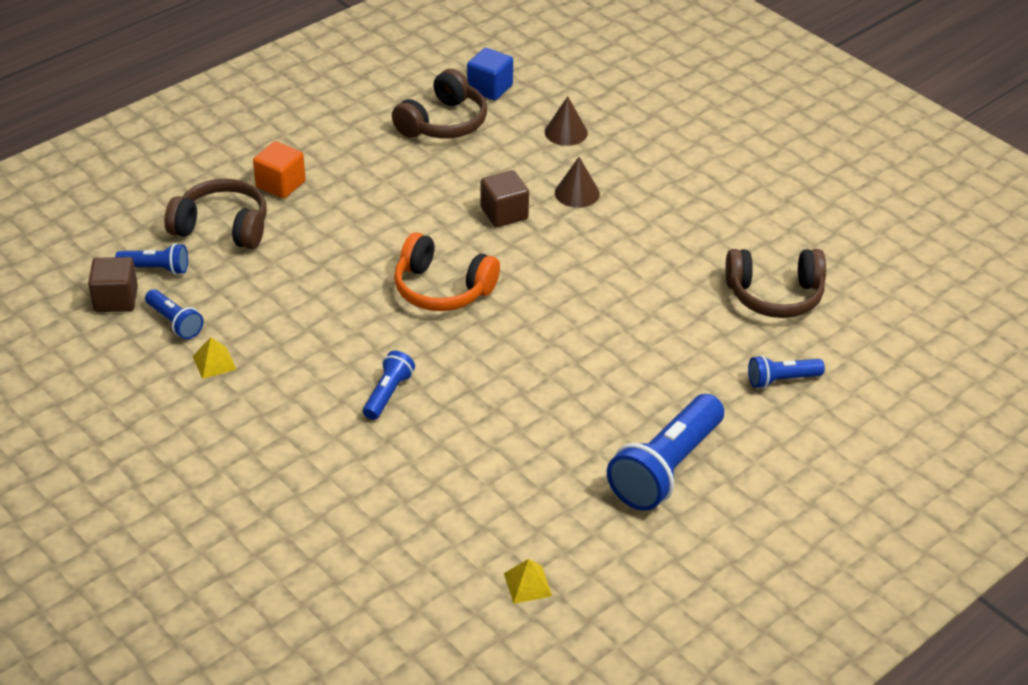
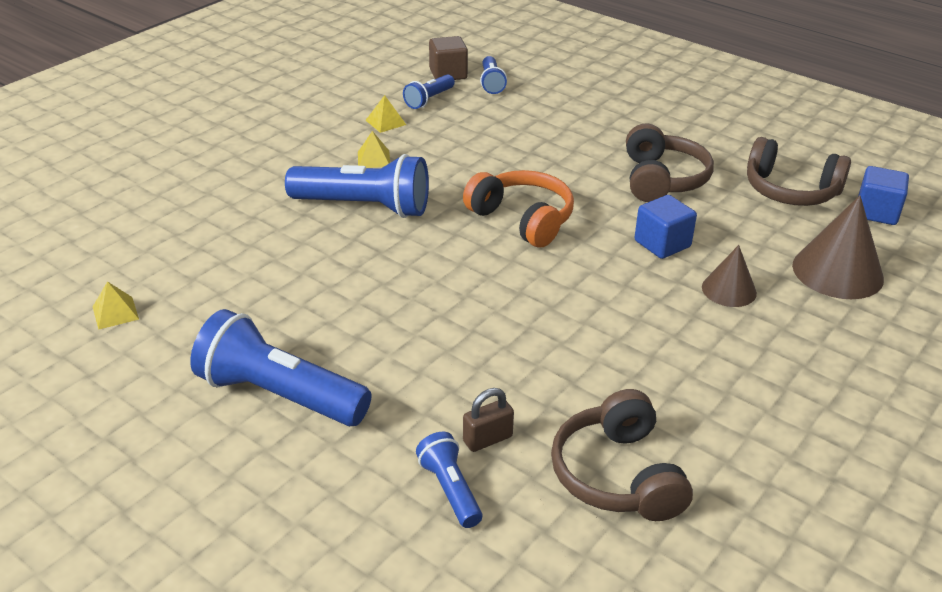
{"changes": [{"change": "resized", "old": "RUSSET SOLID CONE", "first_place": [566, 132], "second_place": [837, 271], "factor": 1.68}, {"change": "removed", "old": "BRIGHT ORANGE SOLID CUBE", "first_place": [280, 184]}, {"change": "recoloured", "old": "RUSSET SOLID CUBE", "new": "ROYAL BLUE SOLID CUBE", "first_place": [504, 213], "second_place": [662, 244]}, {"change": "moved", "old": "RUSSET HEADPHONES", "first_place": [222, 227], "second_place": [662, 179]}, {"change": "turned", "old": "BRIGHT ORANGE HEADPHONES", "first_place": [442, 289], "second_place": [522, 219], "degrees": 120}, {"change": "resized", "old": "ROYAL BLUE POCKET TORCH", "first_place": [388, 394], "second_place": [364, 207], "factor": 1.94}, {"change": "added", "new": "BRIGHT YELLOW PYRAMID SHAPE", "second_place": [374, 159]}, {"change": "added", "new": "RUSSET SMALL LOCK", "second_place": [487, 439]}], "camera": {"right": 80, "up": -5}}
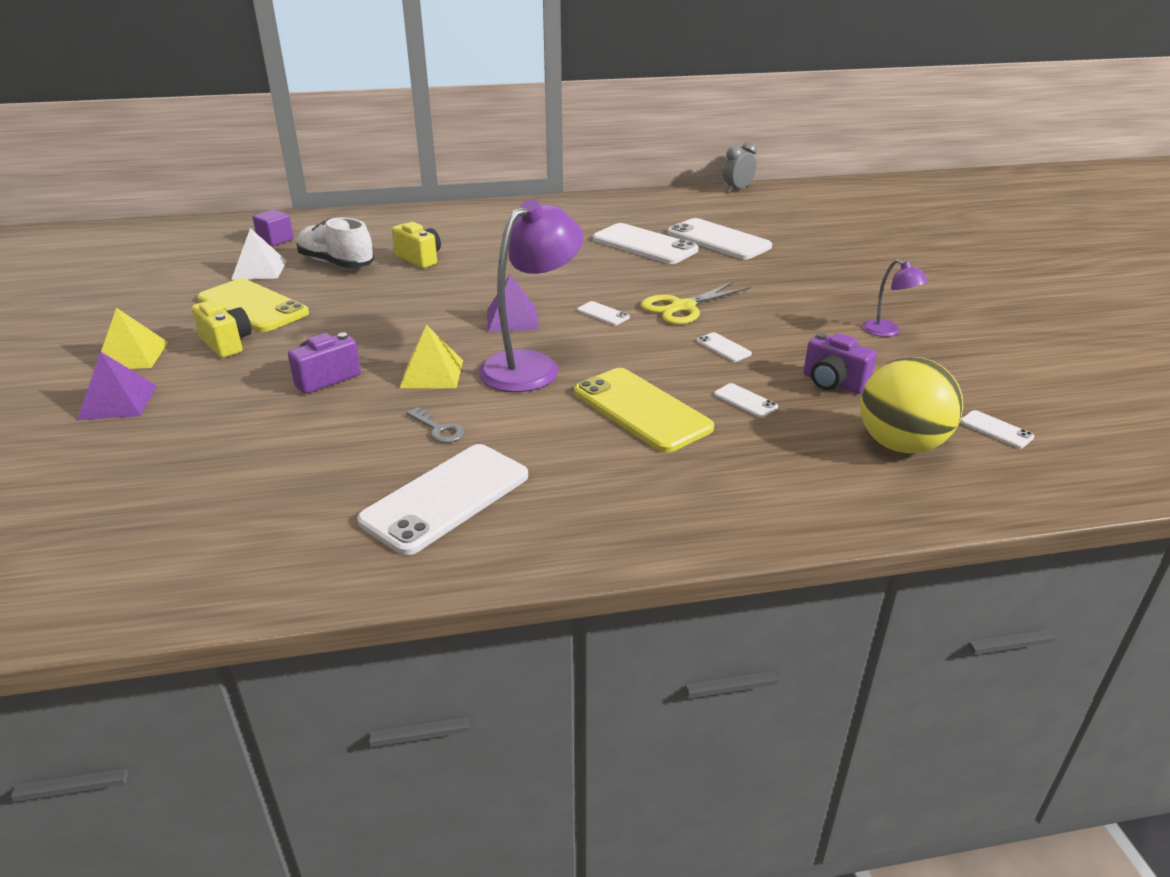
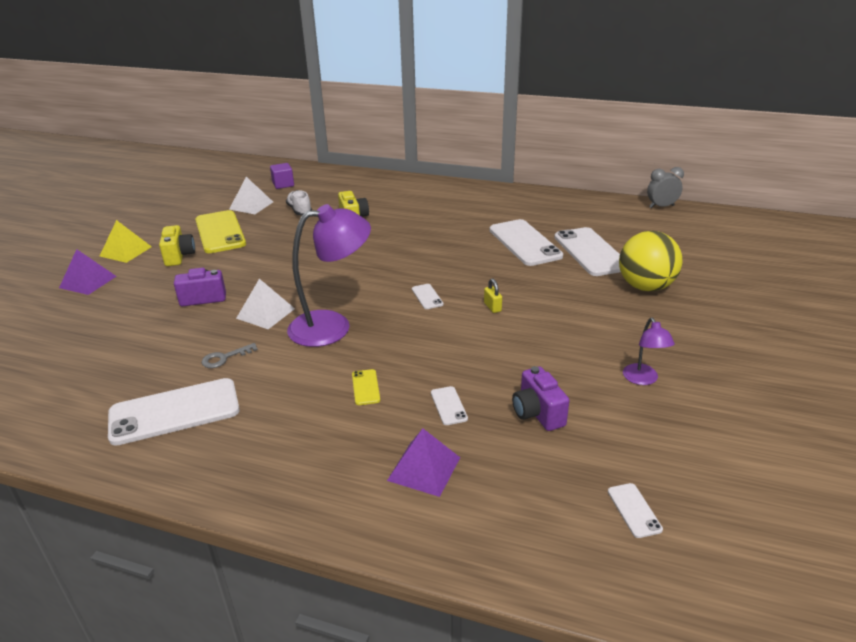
{"changes": [{"change": "resized", "old": "PURE WHITE LACE-UP SHOE", "first_place": [336, 263], "second_place": [299, 210], "factor": 0.65}, {"change": "moved", "old": "PURPLE PYRAMID SHAPE", "first_place": [512, 319], "second_place": [424, 469]}, {"change": "replaced", "old": "BRIGHT YELLOW SCISSORS", "new": "BRIGHT YELLOW SMALL LOCK", "first_place": [682, 307], "second_place": [492, 307]}, {"change": "recoloured", "old": "BRIGHT YELLOW PYRAMID SHAPE", "new": "PURE WHITE PYRAMID SHAPE", "first_place": [432, 373], "second_place": [265, 313]}, {"change": "removed", "old": "PURE WHITE PHONE", "first_place": [723, 347]}, {"change": "moved", "old": "BRIGHT YELLOW BALL", "first_place": [901, 445], "second_place": [645, 286]}, {"change": "resized", "old": "BRIGHT YELLOW PHONE", "first_place": [641, 410], "second_place": [366, 387], "factor": 0.43}, {"change": "turned", "old": "GREY KEY", "first_place": [438, 429], "second_place": [224, 358], "degrees": 75}], "camera": {"right": 30, "up": 0}}
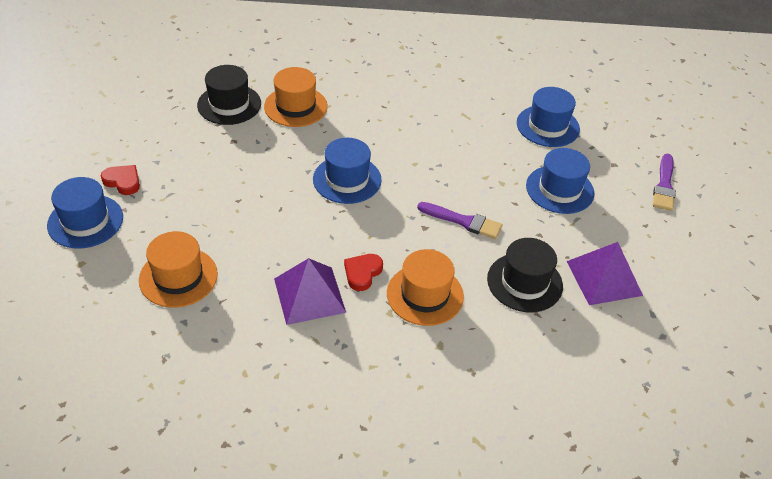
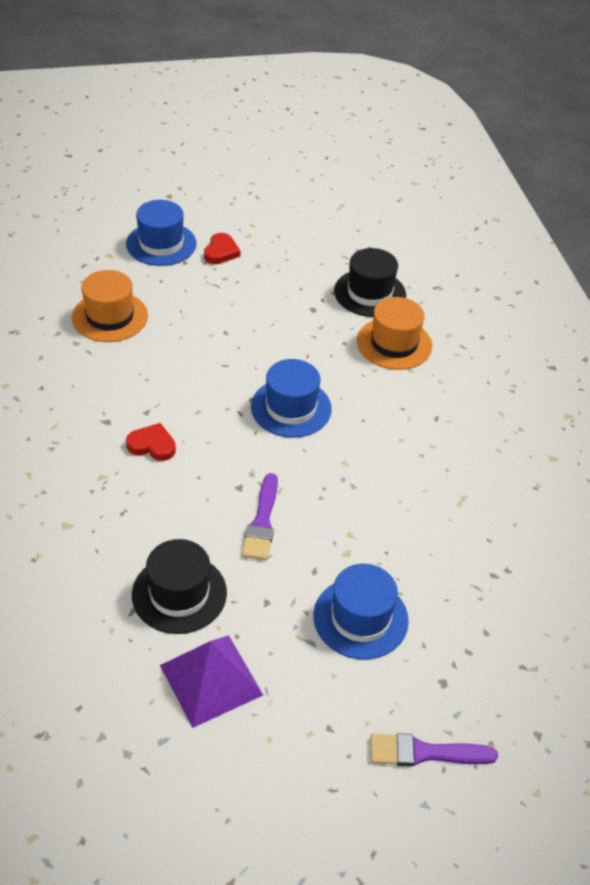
{"changes": [{"change": "removed", "old": "ROYAL BLUE TOP HAT", "first_place": [548, 126]}, {"change": "removed", "old": "BRIGHT ORANGE TOP HAT", "first_place": [425, 295]}, {"change": "removed", "old": "PURPLE PYRAMID SHAPE", "first_place": [309, 295]}], "camera": {"right": 75, "up": 0}}
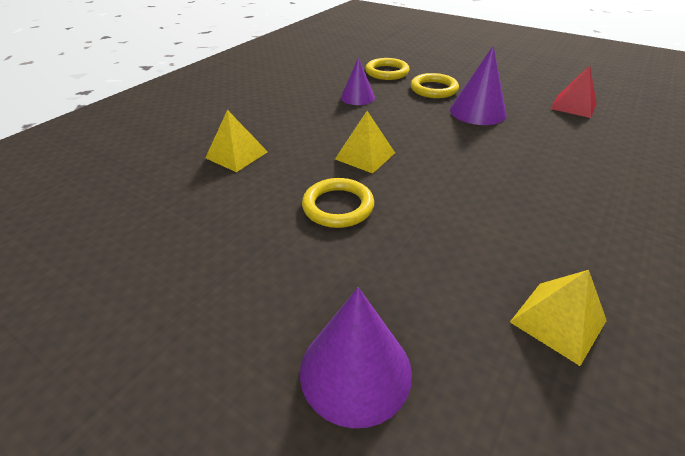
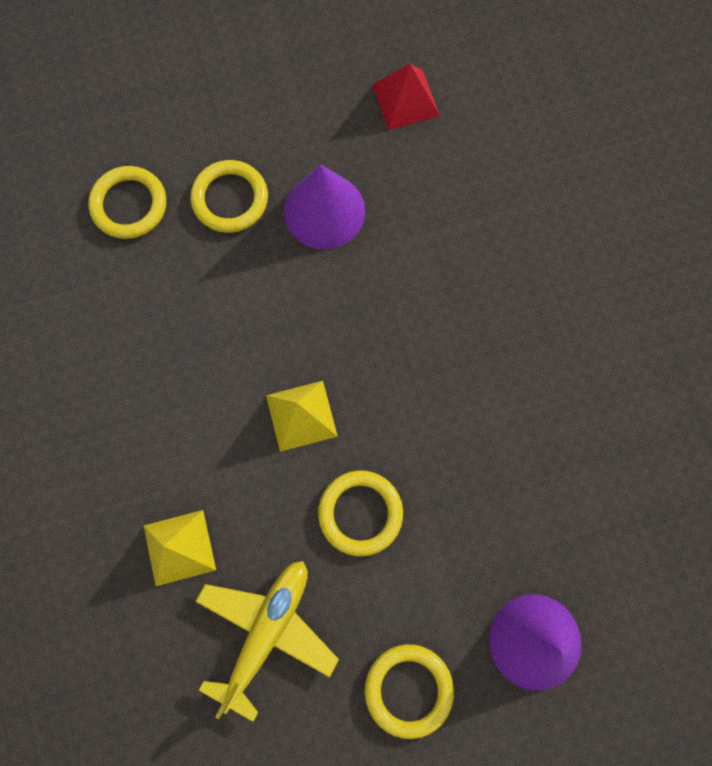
{"changes": [{"change": "removed", "old": "PURPLE SOLID CONE", "first_place": [357, 97]}, {"change": "removed", "old": "BRIGHT YELLOW PYRAMID SHAPE", "first_place": [558, 321]}, {"change": "added", "new": "BRIGHT YELLOW PLANE", "second_place": [267, 631]}, {"change": "added", "new": "BRIGHT YELLOW HOOP", "second_place": [408, 689]}], "camera": {"right": -50, "up": 35}}
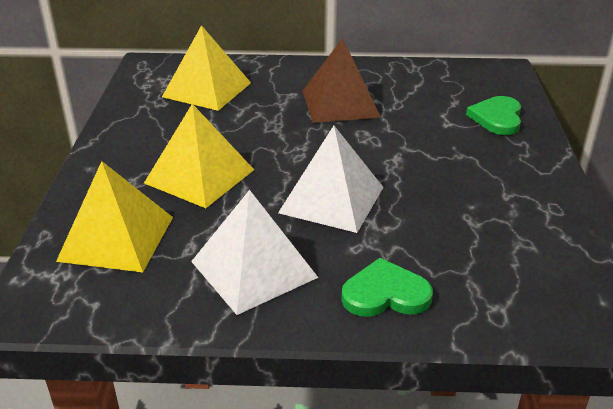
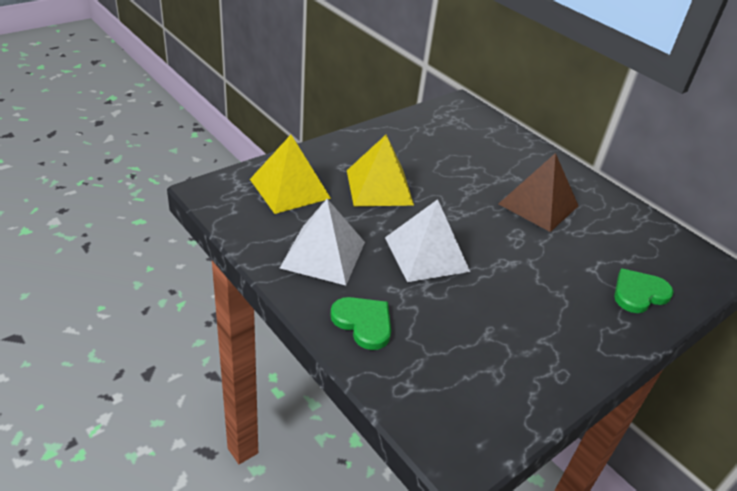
{"changes": [{"change": "removed", "old": "BRIGHT YELLOW PYRAMID SHAPE", "first_place": [207, 89]}], "camera": {"right": 45, "up": 5}}
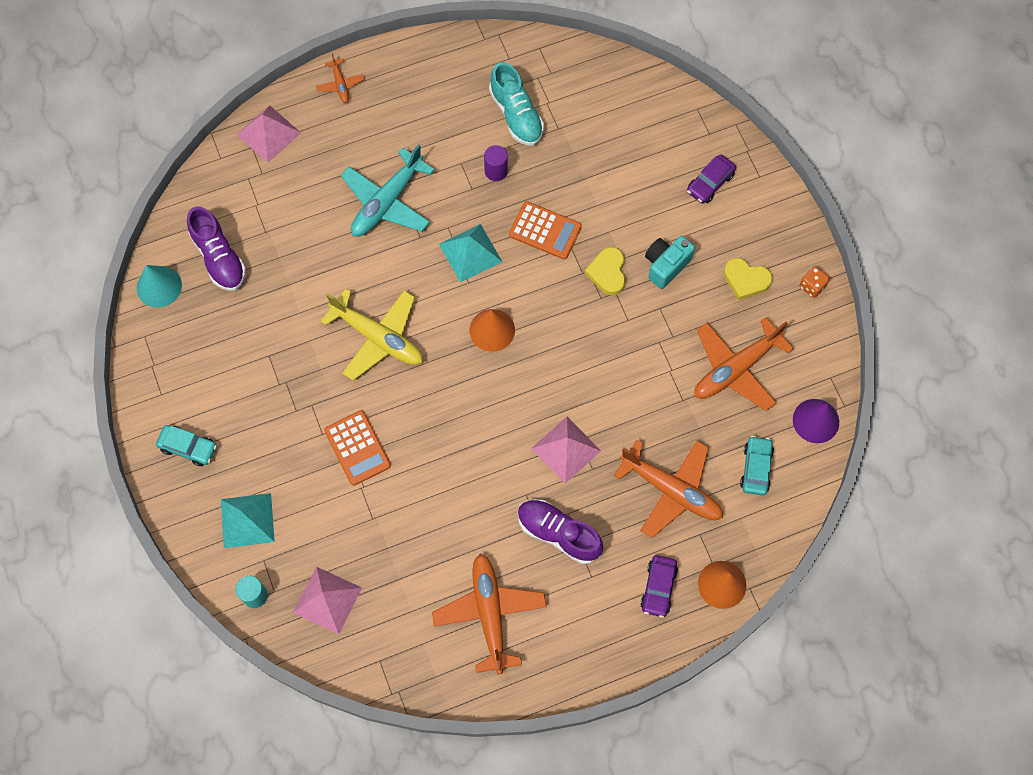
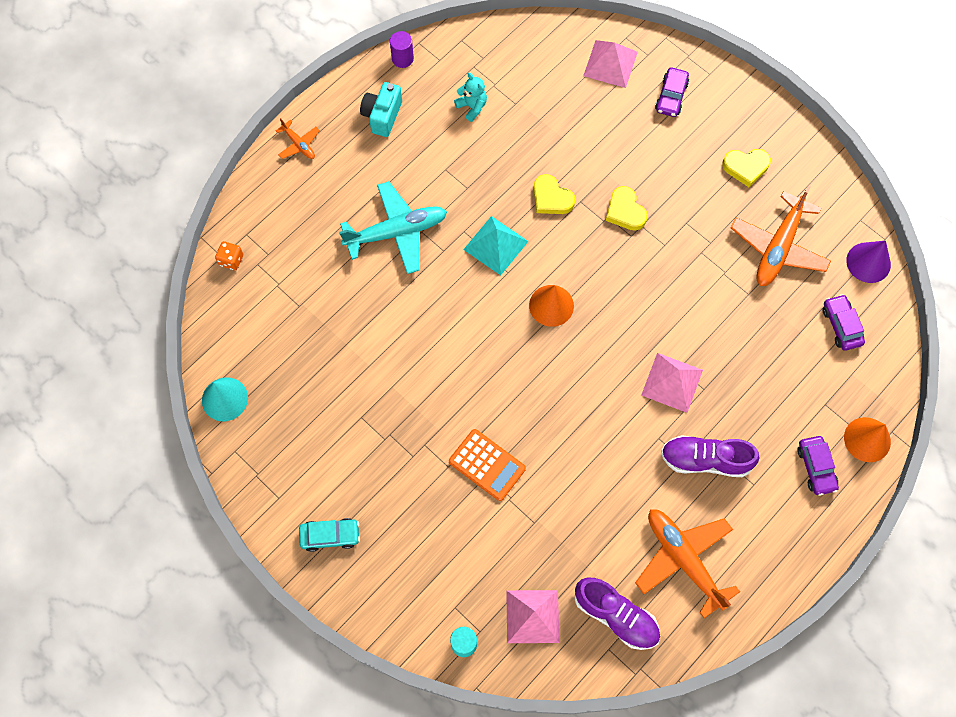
{"changes": [{"change": "replaced", "old": "TURQUOISE LACE-UP SHOE", "new": "TURQUOISE STUFFED BEAR", "first_place": [516, 115], "second_place": [472, 107]}, {"change": "moved", "old": "ROSY PYRAMID SHAPE", "first_place": [268, 133], "second_place": [610, 63]}, {"change": "turned", "old": "TURQUOISE PLANE", "first_place": [387, 202], "second_place": [397, 232], "degrees": -120}, {"change": "moved", "old": "PURPLE SOLID CYLINDER", "first_place": [496, 171], "second_place": [402, 58]}, {"change": "replaced", "old": "BRIGHT ORANGE POCKET CALCULATOR", "new": "BRIGHT YELLOW LOVE HEART", "first_place": [545, 231], "second_place": [551, 198]}, {"change": "moved", "old": "PURPLE LACE-UP SHOE", "first_place": [219, 257], "second_place": [616, 615]}, {"change": "moved", "old": "TURQUOISE PHOTO CAMERA", "first_place": [666, 265], "second_place": [382, 116]}, {"change": "moved", "old": "BRIGHT ORANGE DICE", "first_place": [812, 286], "second_place": [231, 260]}, {"change": "removed", "old": "BRIGHT YELLOW PLANE", "first_place": [378, 338]}, {"change": "recoloured", "old": "TURQUOISE TOY CAR", "new": "PURPLE TOY CAR", "first_place": [756, 468], "second_place": [841, 325]}, {"change": "removed", "old": "BRIGHT ORANGE PLANE", "first_place": [672, 490]}, {"change": "removed", "old": "TURQUOISE PYRAMID SHAPE", "first_place": [247, 520]}], "camera": {"right": -25, "up": 0}}
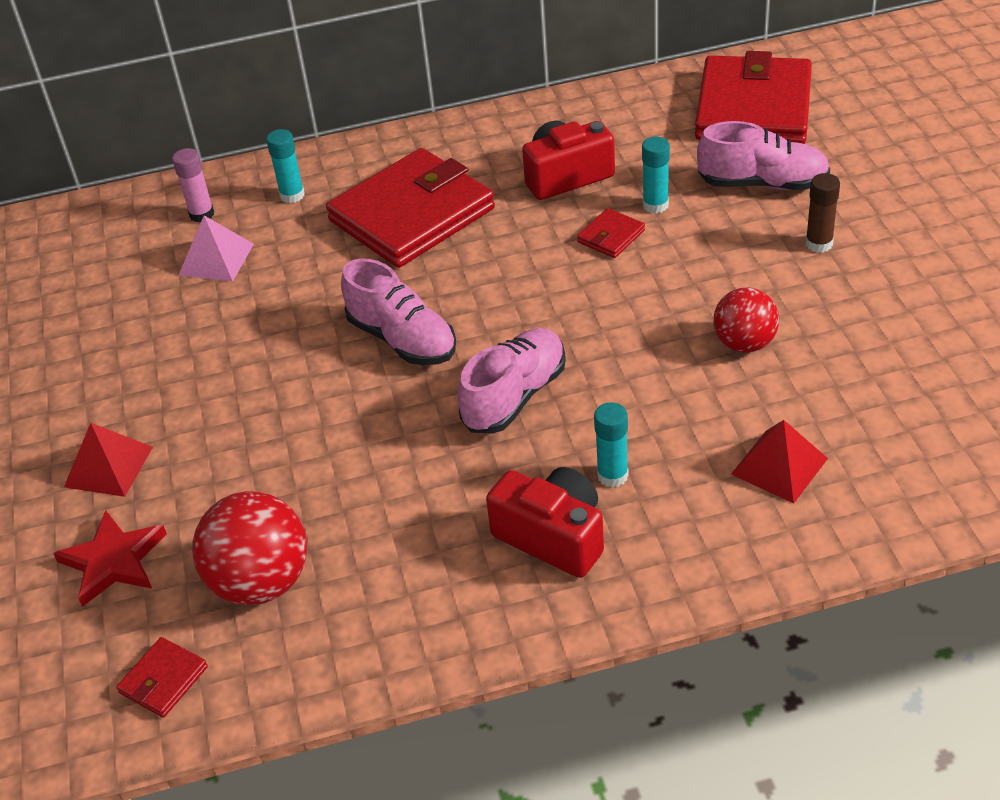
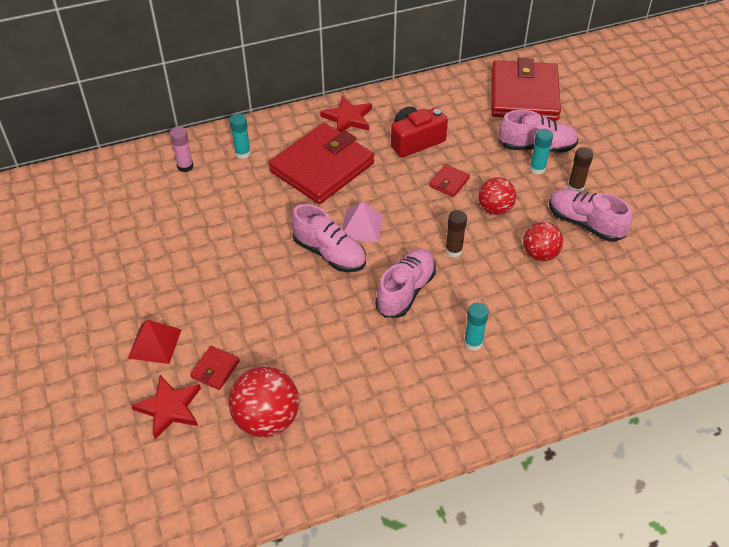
{"changes": [{"change": "moved", "old": "TURQUOISE STICK OF GLUE", "first_place": [655, 205], "second_place": [537, 168]}, {"change": "moved", "old": "ROSY PYRAMID SHAPE", "first_place": [216, 259], "second_place": [361, 226]}, {"change": "removed", "old": "RED PYRAMID SHAPE", "first_place": [779, 466]}, {"change": "removed", "old": "RED PHOTO CAMERA", "first_place": [553, 536]}, {"change": "moved", "old": "RED CARD WALLET", "first_place": [163, 680], "second_place": [215, 369]}, {"change": "added", "new": "RED STAR", "second_place": [348, 118]}, {"change": "added", "new": "RED BALL", "second_place": [495, 209]}, {"change": "added", "new": "ROSY LACE-UP SHOE", "second_place": [585, 223]}, {"change": "added", "new": "RUSSET STICK OF GLUE", "second_place": [453, 250]}], "camera": {"right": -10, "up": 5}}
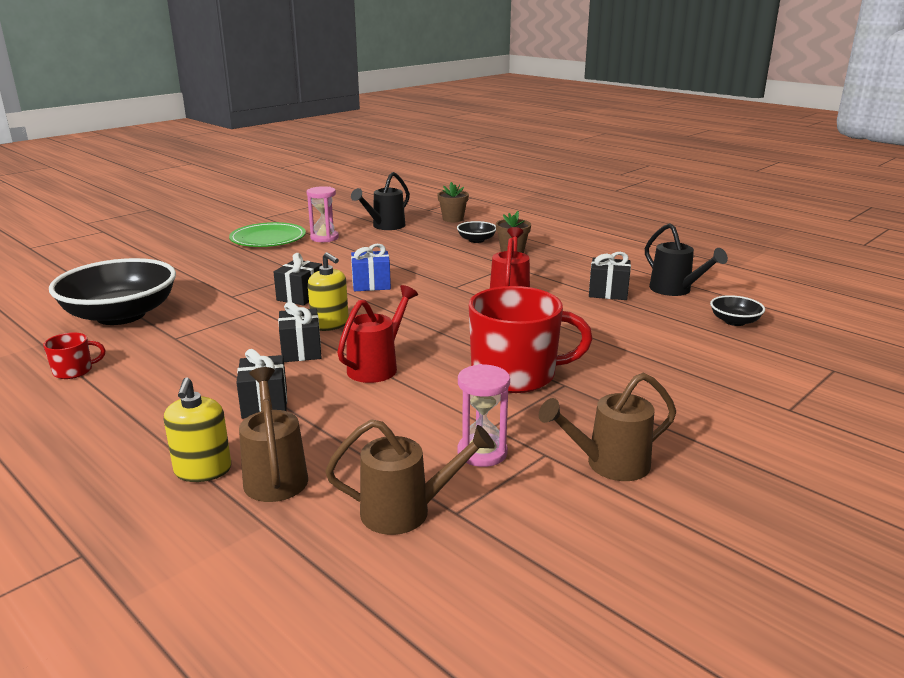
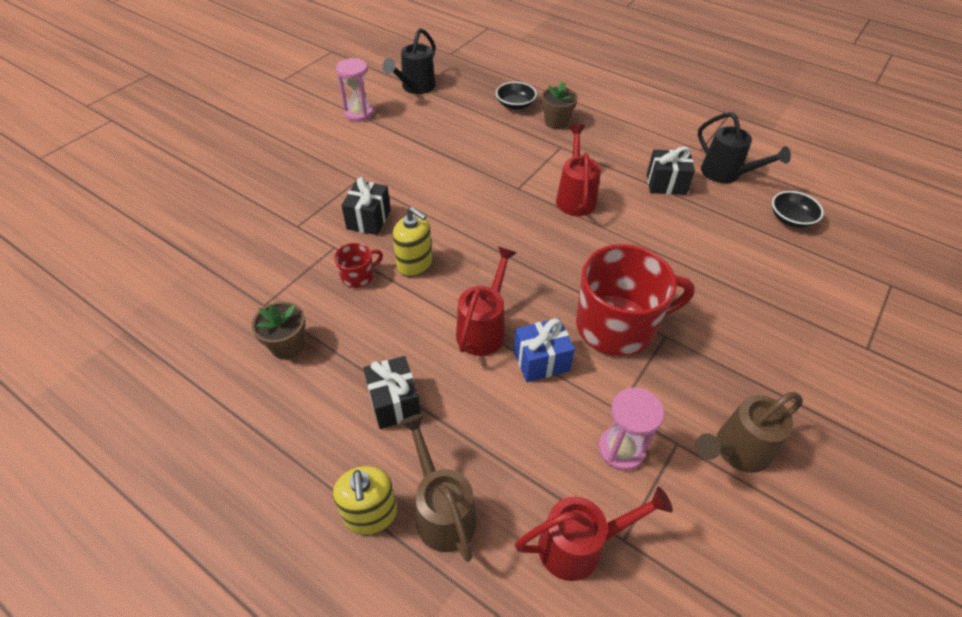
{"changes": [{"change": "moved", "old": "RUSSET POTTED PLANT", "first_place": [453, 219], "second_place": [287, 346]}, {"change": "removed", "old": "LEAF-GREEN FLAT DISH", "first_place": [268, 238]}, {"change": "moved", "old": "ROYAL BLUE GIFT", "first_place": [371, 284], "second_place": [541, 361]}, {"change": "removed", "old": "EBONY DEEP DISH", "first_place": [121, 315]}, {"change": "removed", "old": "EBONY GIFT", "first_place": [301, 351]}, {"change": "moved", "old": "RED MUG", "first_place": [74, 371], "second_place": [358, 276]}, {"change": "recoloured", "old": "RUSSET WATERING POT", "new": "RED WATERING POT", "first_place": [406, 511], "second_place": [579, 545]}], "camera": {"right": -10, "up": 25}}
